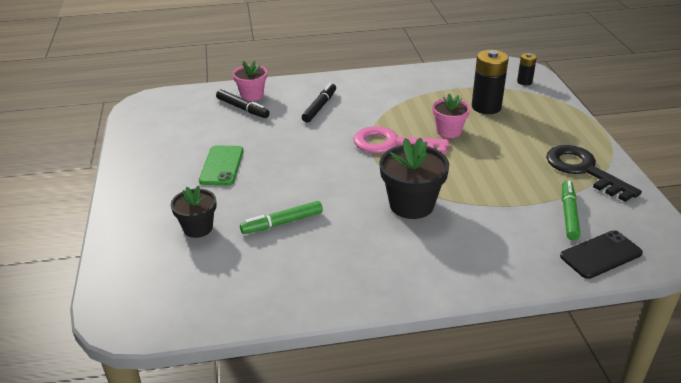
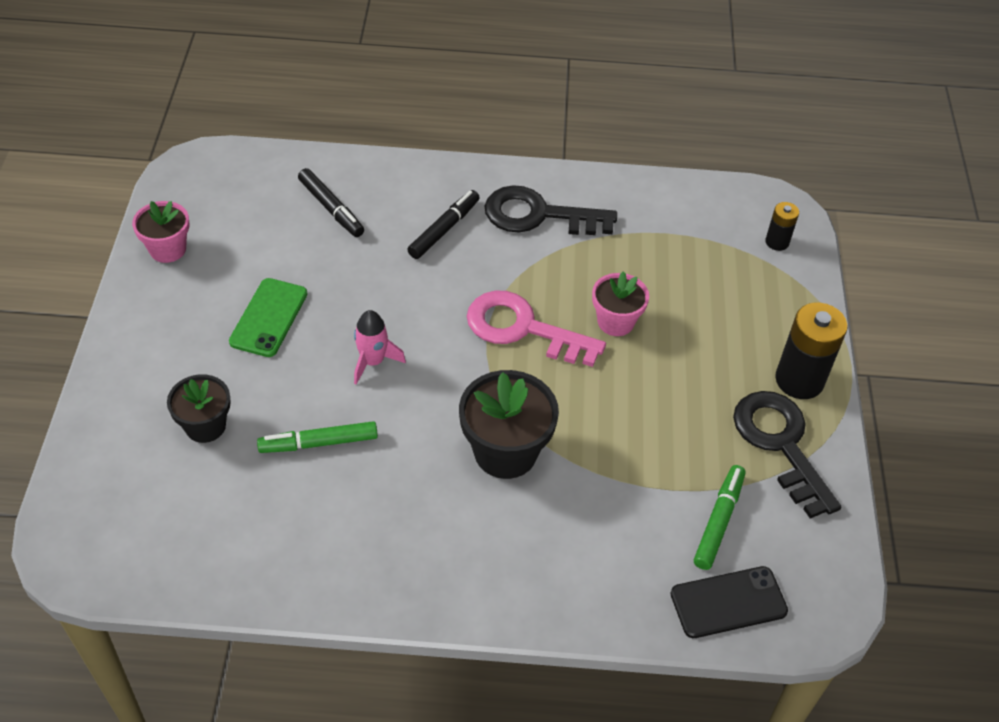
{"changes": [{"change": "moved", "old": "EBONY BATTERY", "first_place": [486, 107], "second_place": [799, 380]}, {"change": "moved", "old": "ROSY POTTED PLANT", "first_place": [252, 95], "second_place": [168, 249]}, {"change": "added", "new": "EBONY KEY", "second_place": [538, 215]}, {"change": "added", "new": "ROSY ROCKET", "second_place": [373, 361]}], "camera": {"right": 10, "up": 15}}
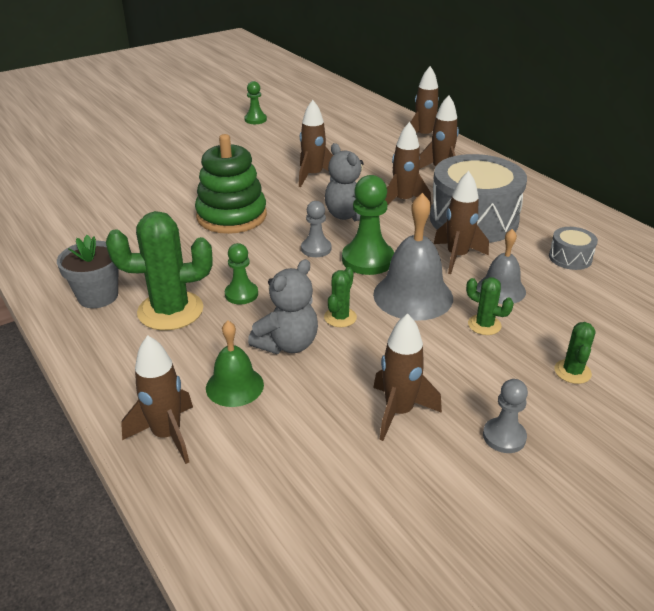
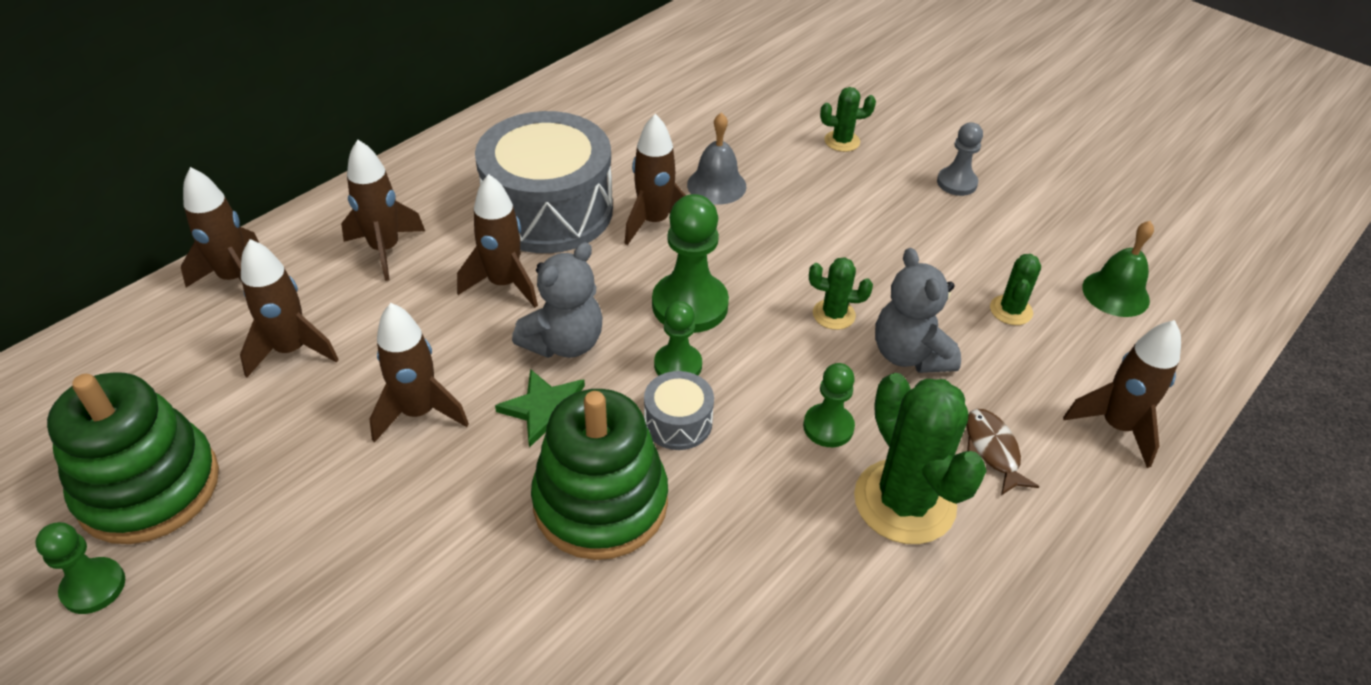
{"changes": [{"change": "removed", "old": "GREY BELL", "first_place": [413, 296]}, {"change": "recoloured", "old": "GREY CHESS PAWN", "new": "LEAF-GREEN CHESS PAWN", "first_place": [316, 249], "second_place": [678, 365]}, {"change": "moved", "old": "GREY TOY DRUM", "first_place": [570, 258], "second_place": [678, 422]}, {"change": "removed", "old": "GREY POTTED PLANT", "first_place": [98, 296]}, {"change": "turned", "old": "GREY STUFFED BEAR", "first_place": [287, 344], "second_place": [909, 354], "degrees": -135}, {"change": "moved", "old": "LEAF-GREEN SAGUARO CACTUS", "first_place": [484, 325], "second_place": [1011, 310]}, {"change": "moved", "old": "RUSSET ROCKET", "first_place": [399, 412], "second_place": [291, 350]}, {"change": "moved", "old": "LEAF-GREEN BELL", "first_place": [234, 386], "second_place": [1115, 293]}, {"change": "added", "new": "LEAF-GREEN STAR", "second_place": [545, 409]}, {"change": "added", "new": "LEAF-GREEN RING STACKER", "second_place": [149, 487]}, {"change": "added", "new": "RUSSET FISH", "second_place": [993, 450]}], "camera": {"right": -105, "up": 10}}
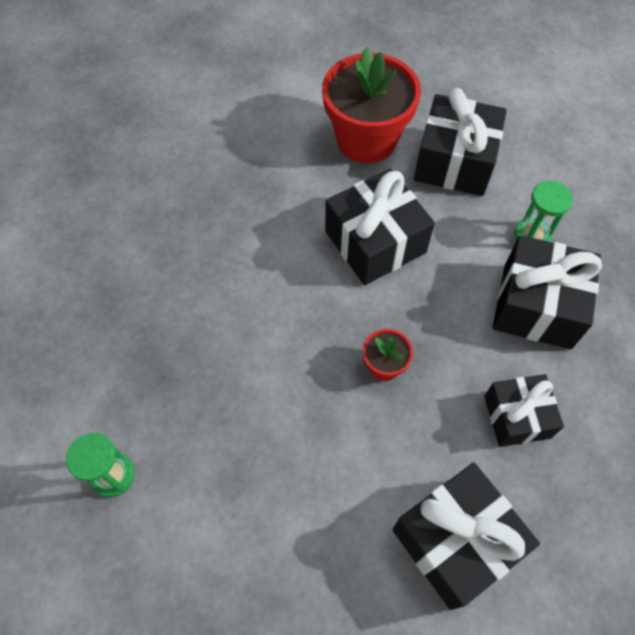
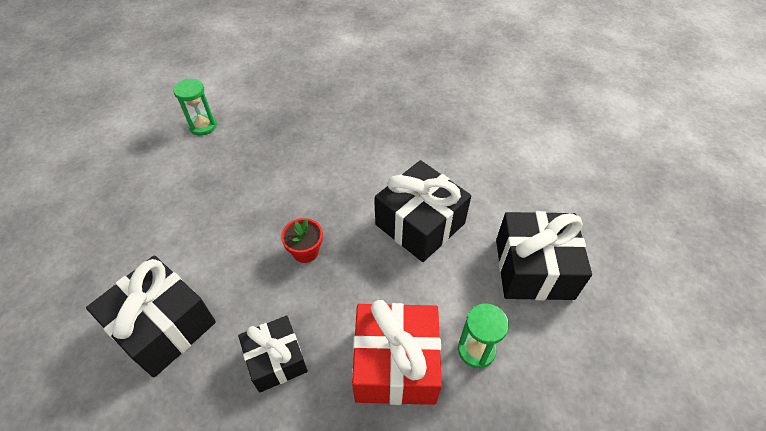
{"changes": [{"change": "removed", "old": "RED POTTED PLANT", "first_place": [366, 140]}, {"change": "recoloured", "old": "EBONY GIFT", "new": "RED GIFT", "first_place": [536, 306], "second_place": [395, 364]}], "camera": {"right": 75, "up": -10}}
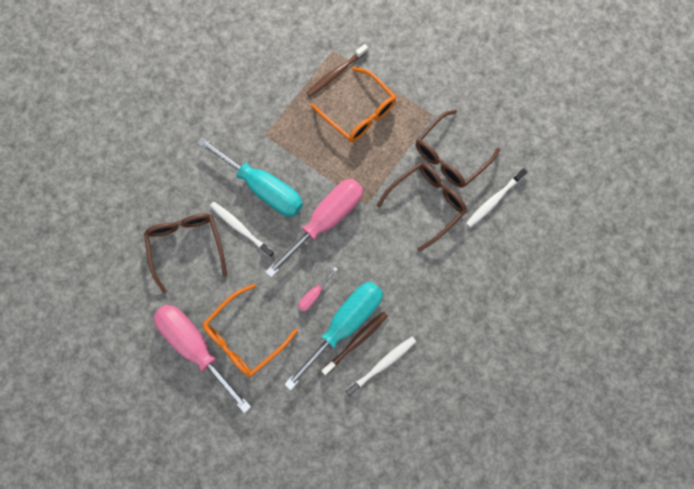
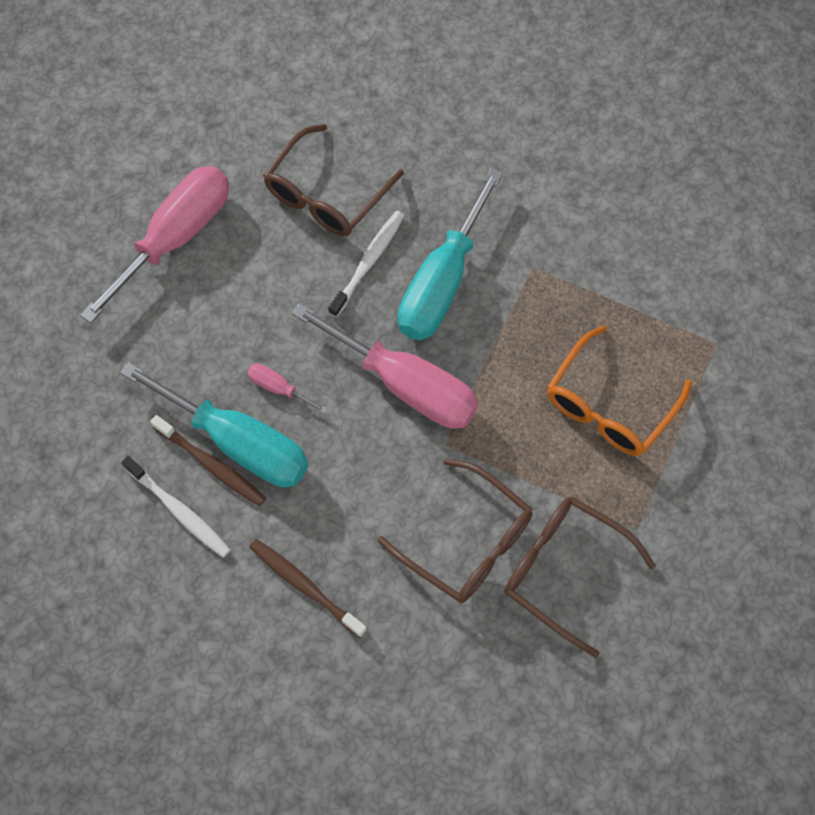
{"changes": [{"change": "moved", "old": "RUSSET DENTAL BRUSH", "first_place": [335, 74], "second_place": [304, 586]}, {"change": "removed", "old": "PURE WHITE DENTAL BRUSH", "first_place": [493, 200]}, {"change": "turned", "old": "RUSSET GLASSES", "first_place": [187, 246], "second_place": [326, 194], "degrees": 150}, {"change": "removed", "old": "BRIGHT ORANGE GLASSES", "first_place": [245, 336]}], "camera": {"right": 80, "up": -10}}
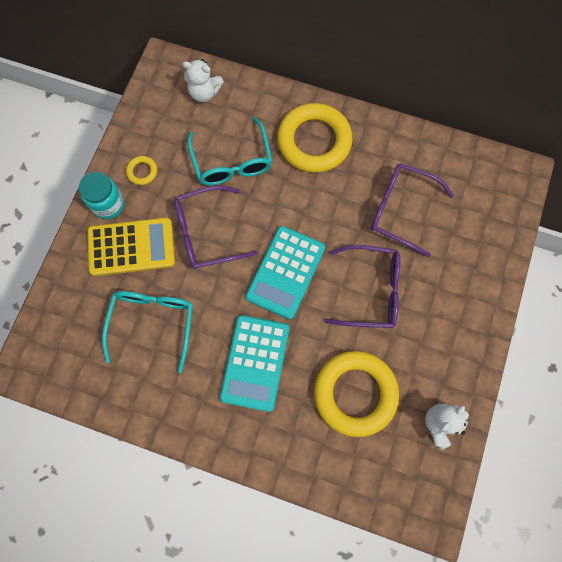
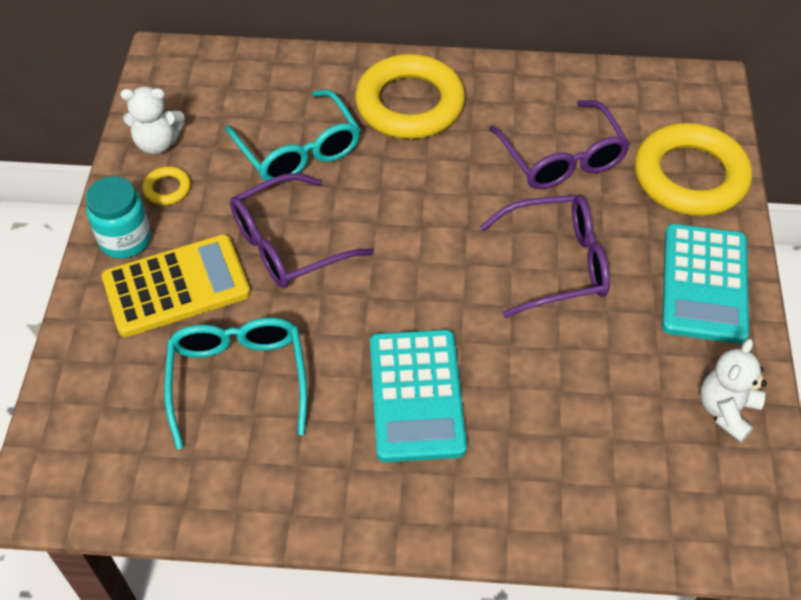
{"changes": [{"change": "moved", "old": "PURE WHITE STUFFED BEAR", "first_place": [204, 92], "second_place": [158, 143]}, {"change": "turned", "old": "PURPLE GLASSES", "first_place": [401, 210], "second_place": [562, 158], "degrees": -120}, {"change": "moved", "old": "TURQUOISE POCKET CALCULATOR", "first_place": [285, 272], "second_place": [704, 284]}, {"change": "moved", "old": "BRIGHT YELLOW HOOP", "first_place": [355, 393], "second_place": [690, 177]}], "camera": {"right": -15, "up": -20}}
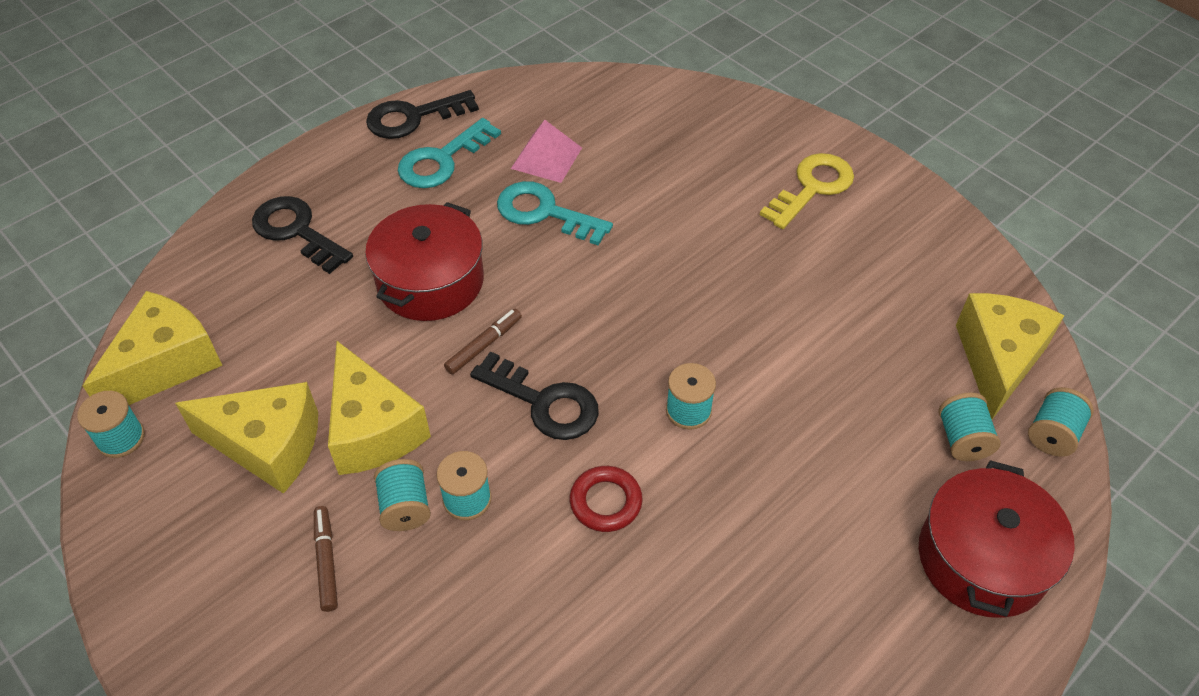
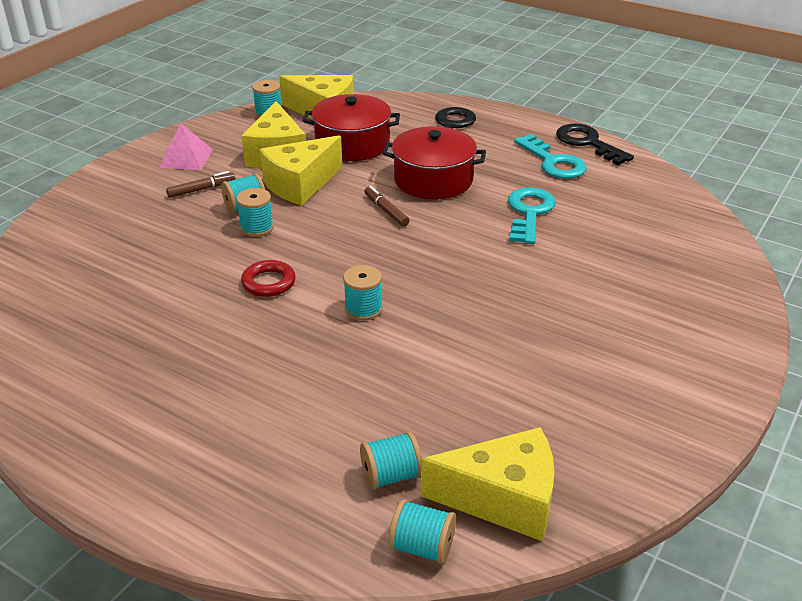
{"changes": [{"change": "turned", "old": "TURQUOISE KEY", "first_place": [442, 160], "second_place": [553, 162], "degrees": -150}, {"change": "moved", "old": "ROSY PYRAMID SHAPE", "first_place": [546, 158], "second_place": [186, 158]}, {"change": "removed", "old": "BRIGHT YELLOW KEY", "first_place": [812, 188]}, {"change": "turned", "old": "RUSSET MARKER", "first_place": [484, 345], "second_place": [386, 211], "degrees": -150}, {"change": "removed", "old": "EBONY KEY", "first_place": [544, 402]}, {"change": "moved", "old": "RED COOKING POT", "first_place": [982, 559], "second_place": [352, 144]}], "camera": {"right": 75, "up": -15}}
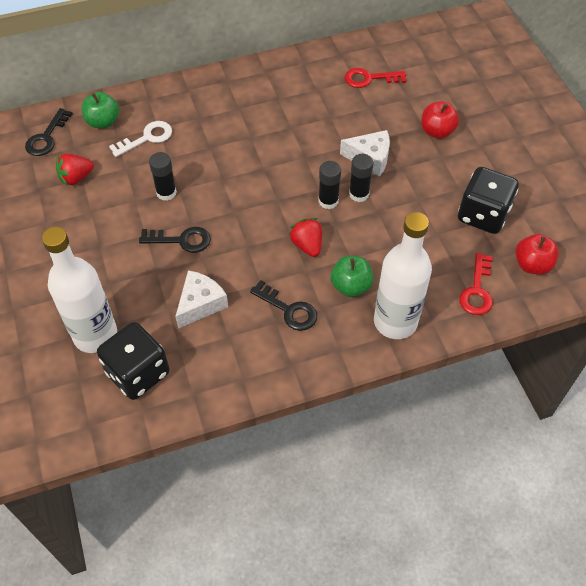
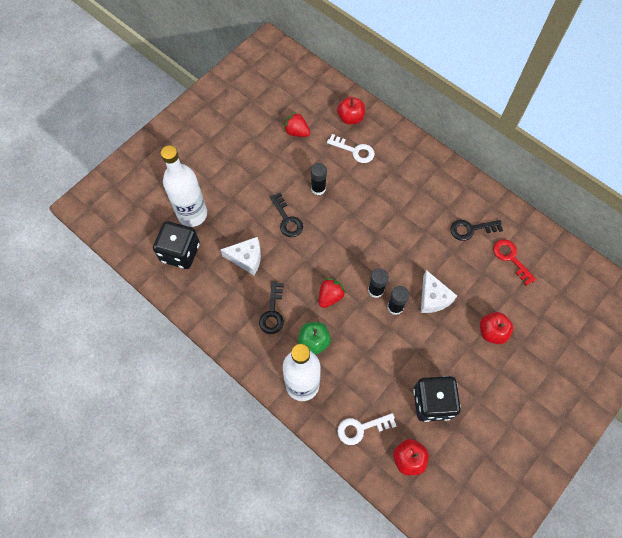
{"changes": [{"change": "recoloured", "old": "LEAF-GREEN APPLE", "new": "RED APPLE", "first_place": [103, 122], "second_place": [350, 118]}, {"change": "moved", "old": "EBONY KEY", "first_place": [46, 137], "second_place": [471, 229]}, {"change": "recoloured", "old": "RED KEY", "new": "PURE WHITE KEY", "first_place": [477, 290], "second_place": [361, 428]}], "camera": {"right": 60, "up": 10}}
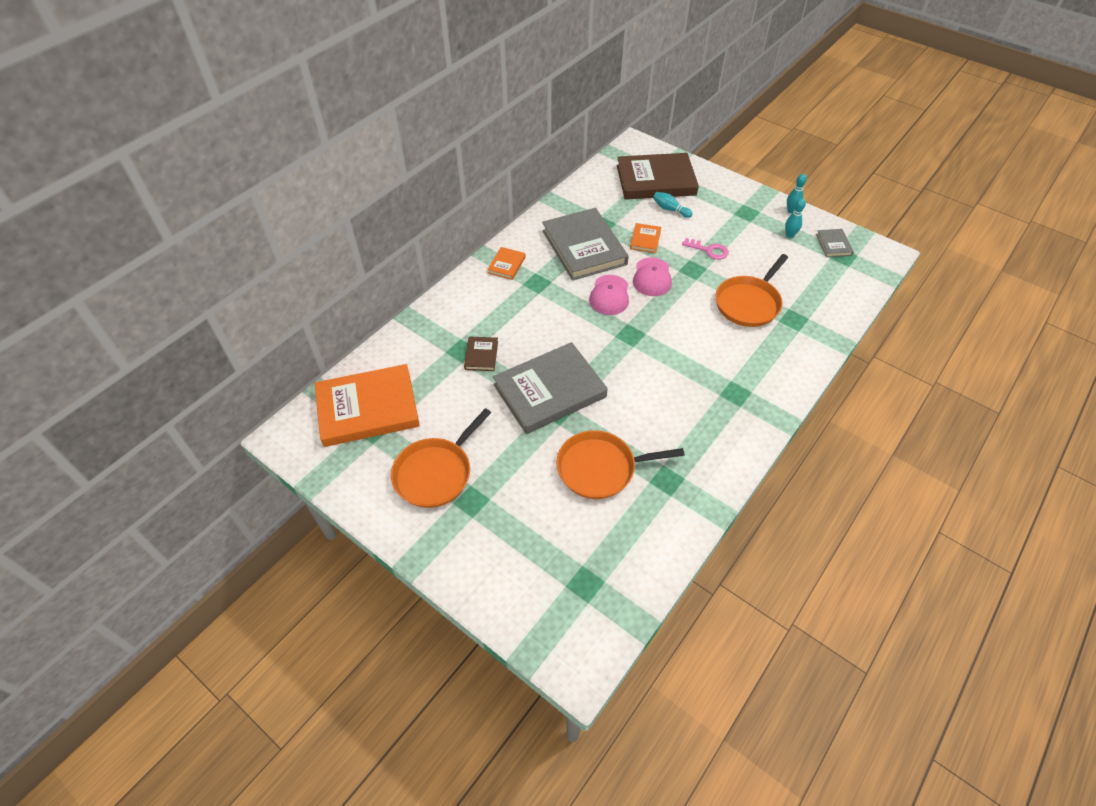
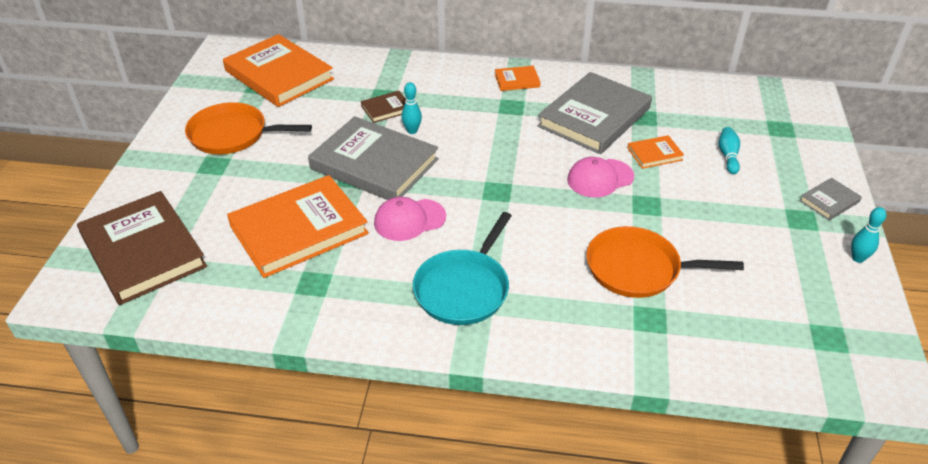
{"changes": [{"change": "moved", "old": "RUSSET HARDBACK", "first_place": [656, 180], "second_place": [143, 251]}, {"change": "moved", "old": "TURQUOISE TENPIN", "first_place": [789, 235], "second_place": [412, 131]}, {"change": "moved", "old": "GREY HARDBACK", "first_place": [833, 245], "second_place": [829, 201]}, {"change": "removed", "old": "ROSY KEY", "first_place": [709, 250]}, {"change": "moved", "old": "ROSY PEAKED CAP", "first_place": [609, 295], "second_place": [409, 220]}, {"change": "replaced", "old": "BRIGHT ORANGE SKILLET", "new": "BRIGHT ORANGE HARDBACK", "first_place": [600, 468], "second_place": [299, 230]}, {"change": "added", "new": "TURQUOISE SKILLET", "second_place": [464, 289]}], "camera": {"right": 60, "up": -10}}
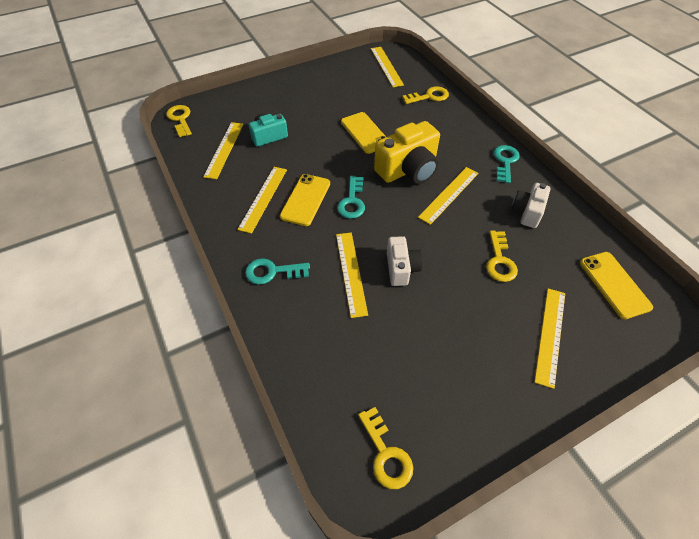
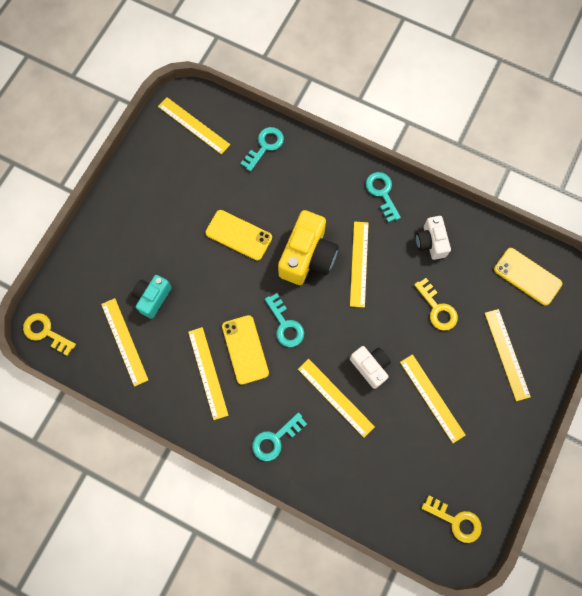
{"changes": [{"change": "recoloured", "old": "BRIGHT YELLOW KEY", "new": "TURQUOISE KEY", "first_place": [429, 96], "second_place": [265, 146]}, {"change": "added", "new": "BRIGHT YELLOW MEASURING STICK", "second_place": [432, 398]}], "camera": {"right": -35, "up": 20}}
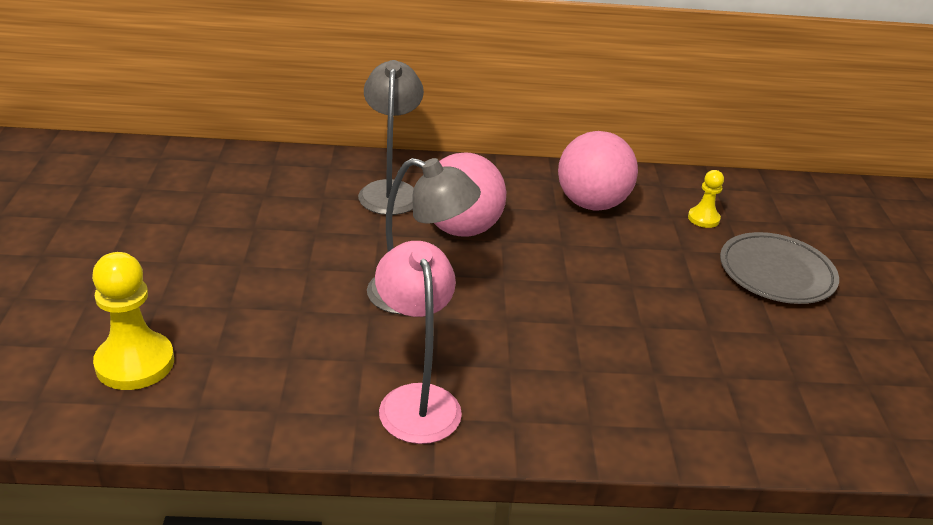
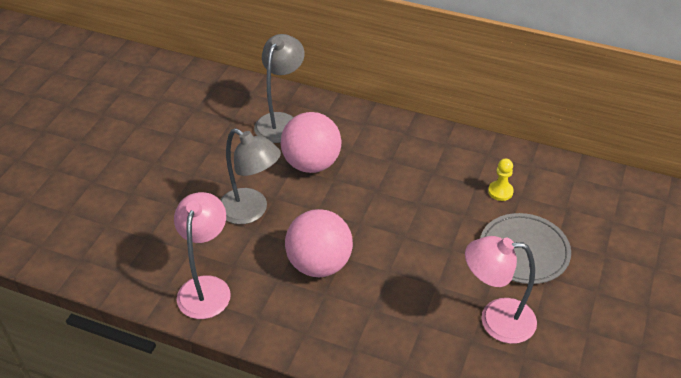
{"changes": [{"change": "moved", "old": "ROSY BALL", "first_place": [591, 203], "second_place": [319, 264]}, {"change": "removed", "old": "BRIGHT YELLOW CHESS PAWN", "first_place": [135, 363]}, {"change": "added", "new": "ROSY DESK LAMP", "second_place": [496, 320]}], "camera": {"right": 25, "up": 10}}
